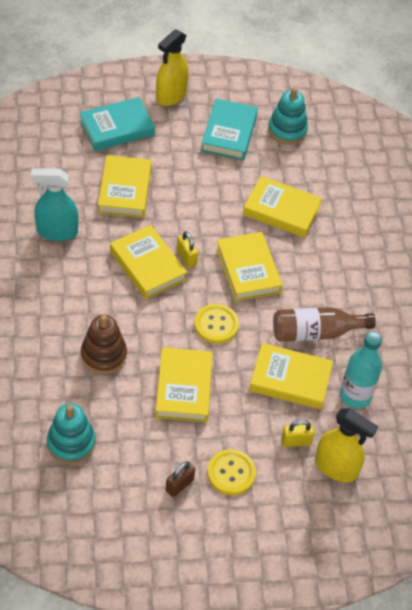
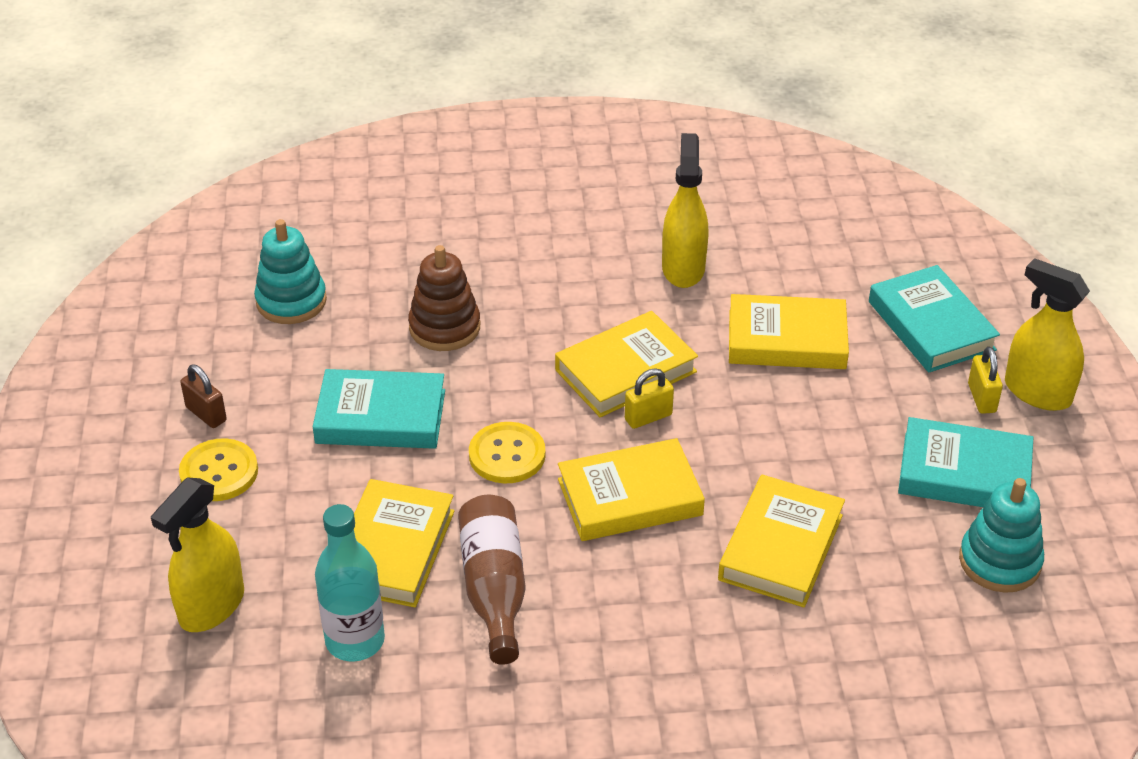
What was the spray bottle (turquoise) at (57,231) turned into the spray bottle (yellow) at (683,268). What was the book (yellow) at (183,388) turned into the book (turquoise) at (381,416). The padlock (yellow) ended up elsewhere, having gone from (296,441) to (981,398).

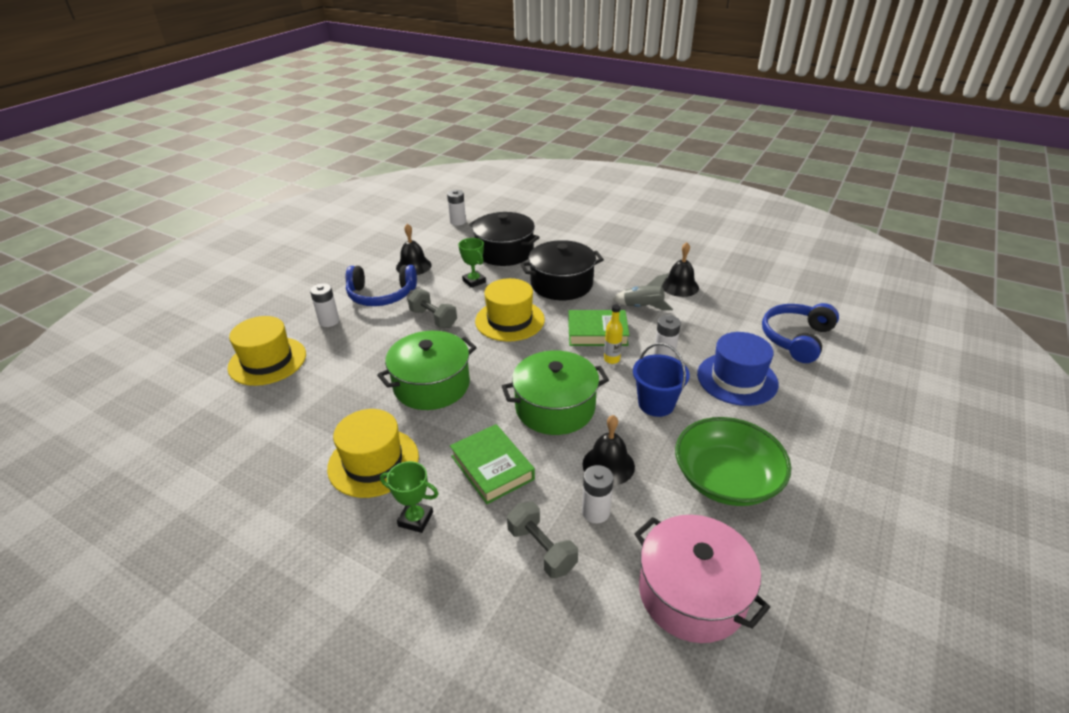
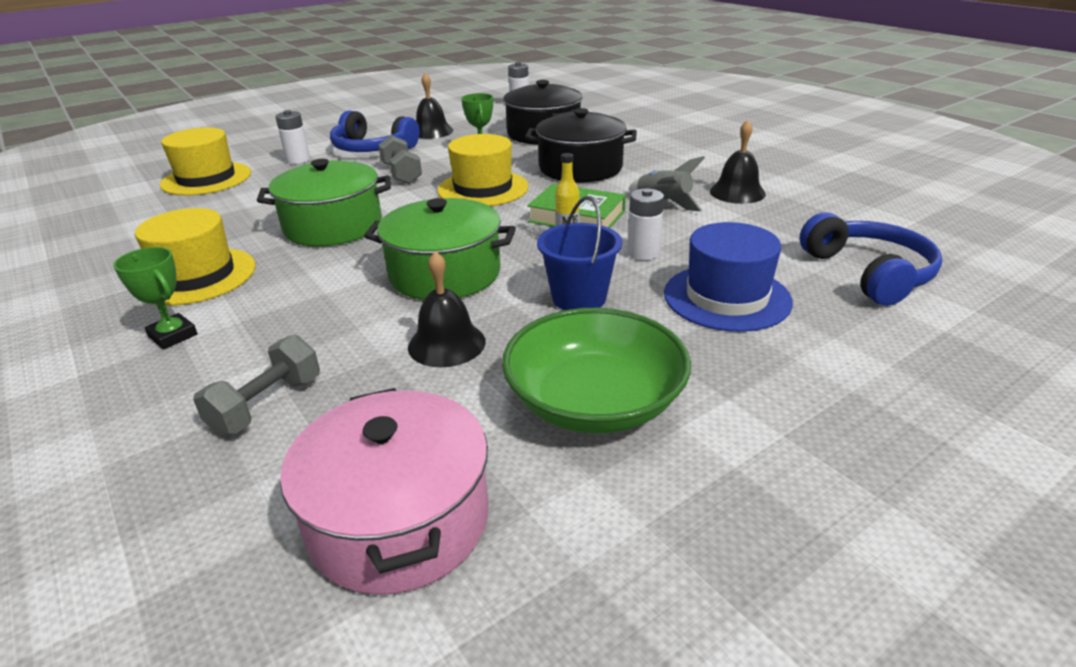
The second view lost the book (green) at (492,467). The dumbbell (grey) at (541,549) ended up facing another way, 45 degrees clockwise from before. The second view lost the battery (white) at (595,512). The headphones (blue) at (796,338) ended up facing another way, 105 degrees clockwise from before.

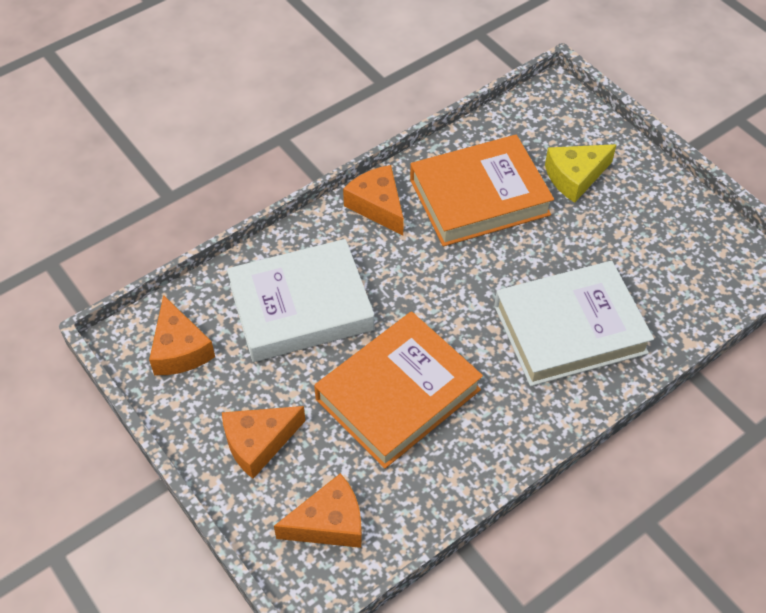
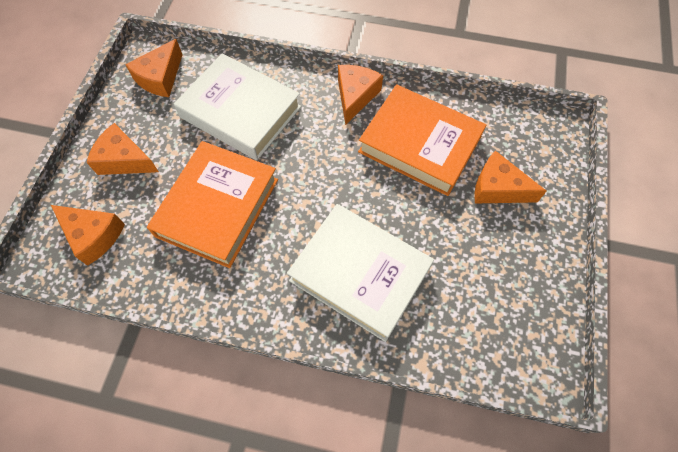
The book (orange) at (398,394) ended up facing another way, 75 degrees counterclockwise from before. What was the cheese (yellow) at (575,177) turned into the cheese (orange) at (498,188).

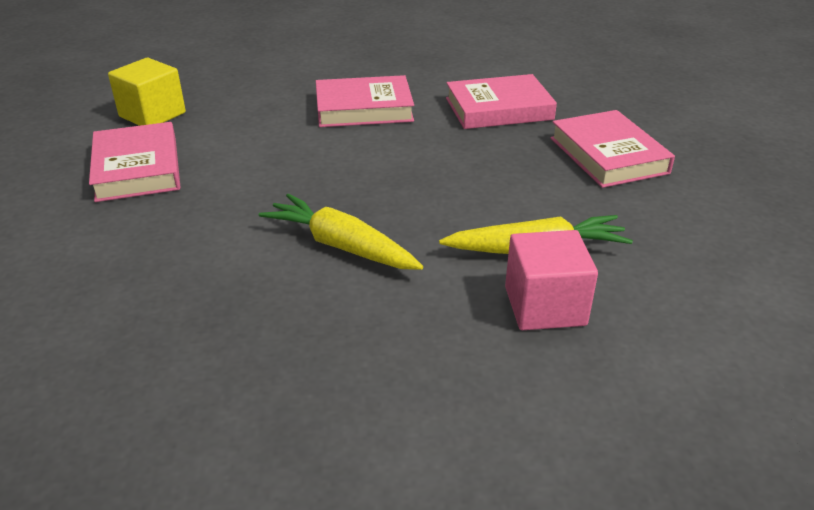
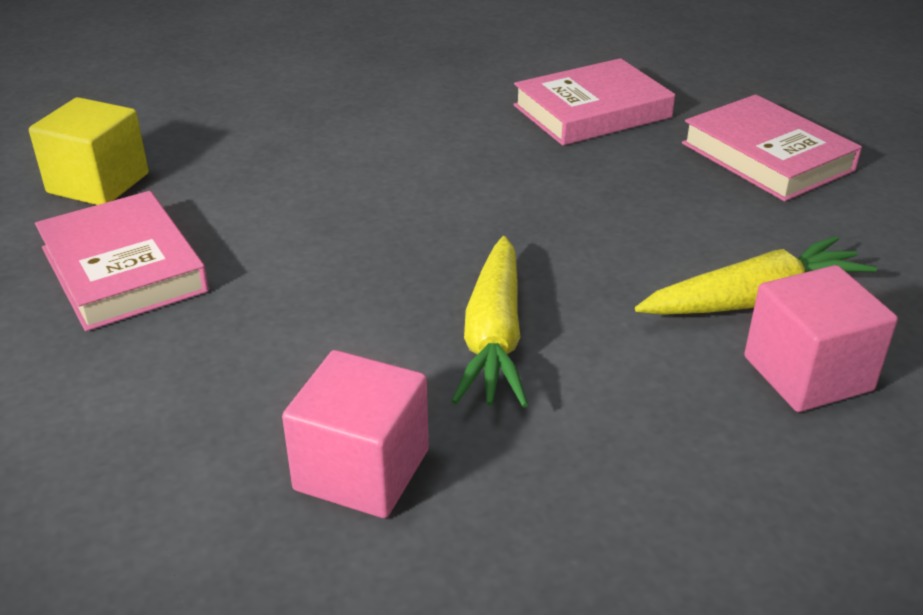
The carrot (yellow) at (341,246) ended up facing another way, 105 degrees counterclockwise from before. The second view lost the book (pink) at (364,108). The second view gained the cube (pink) at (362,470).

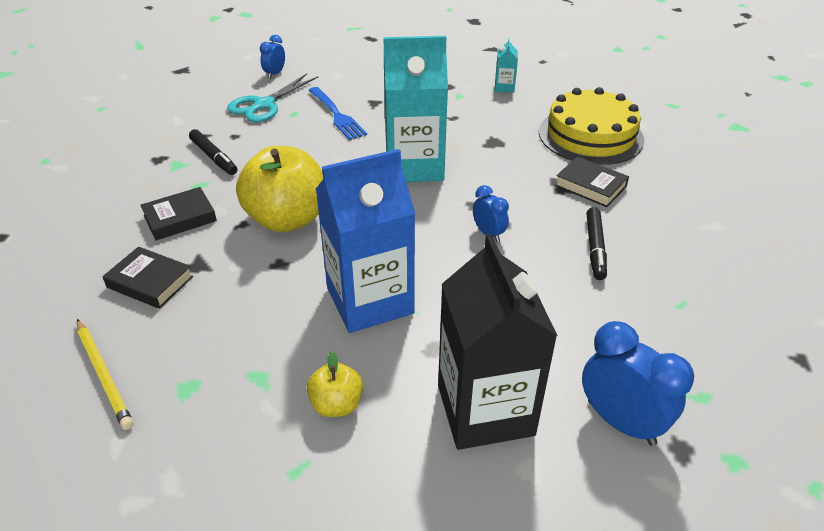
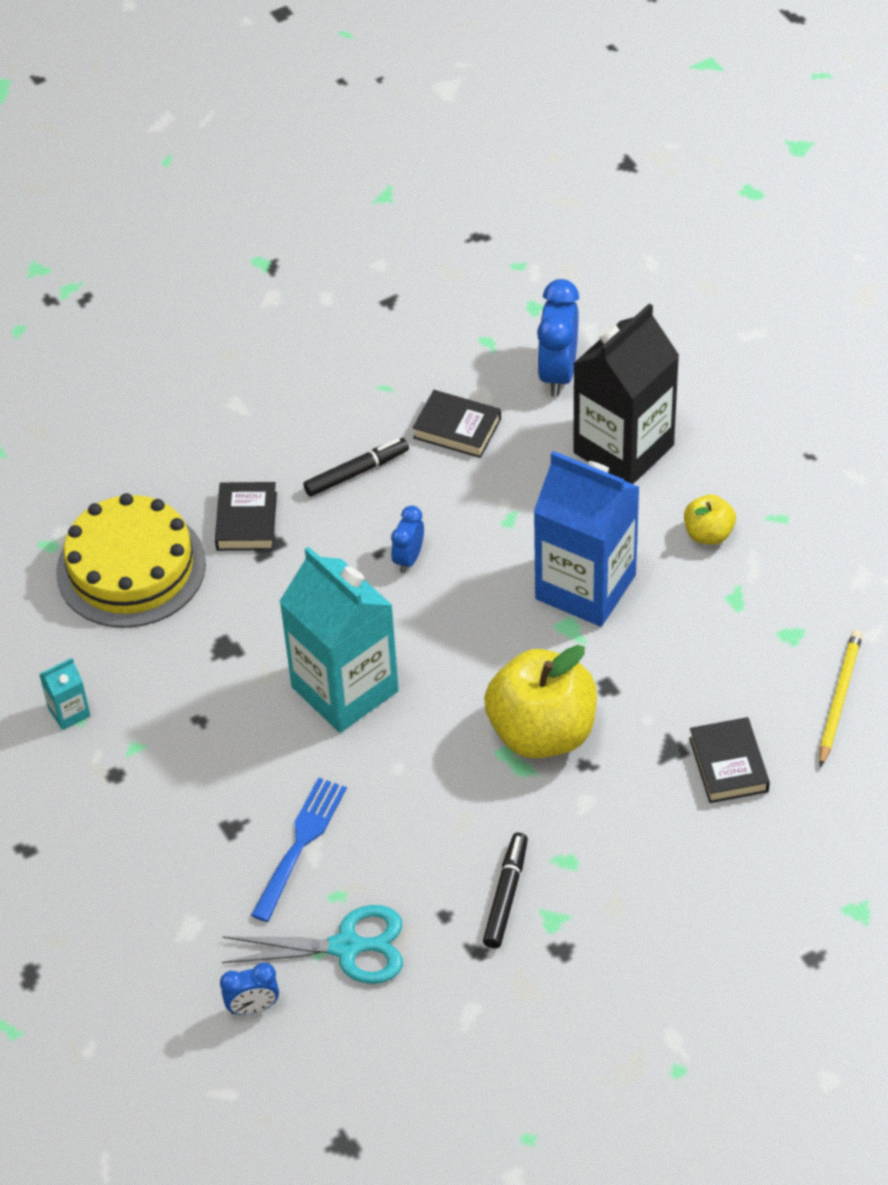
The book (black) ended up elsewhere, having gone from (180,218) to (457,429).

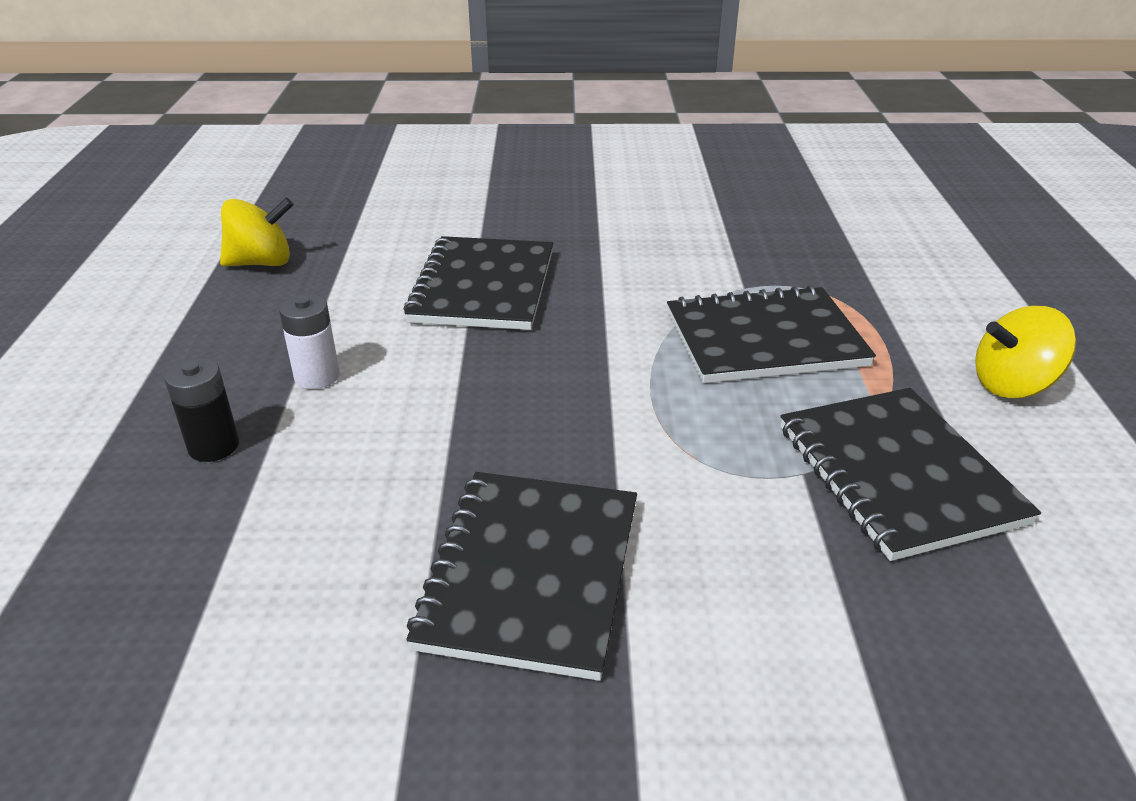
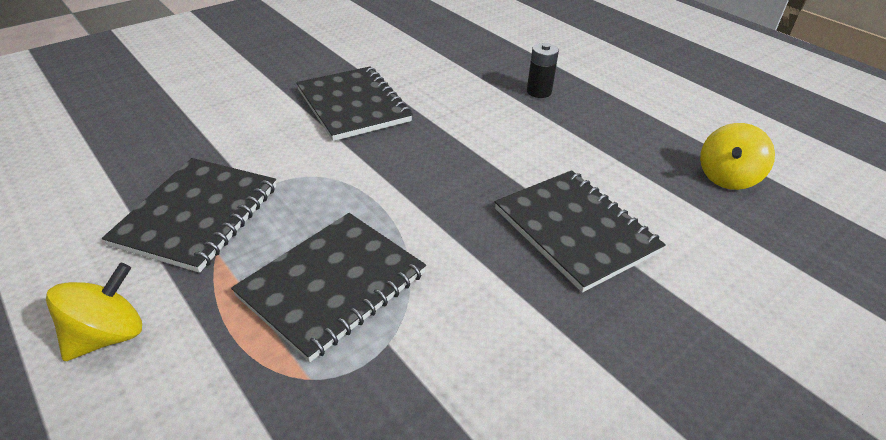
The second view lost the battery (white) at (317,376). The notebook (black) at (897,474) ended up facing another way, 75 degrees clockwise from before.

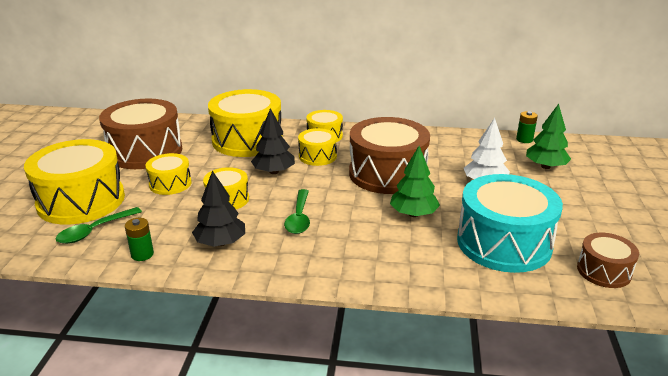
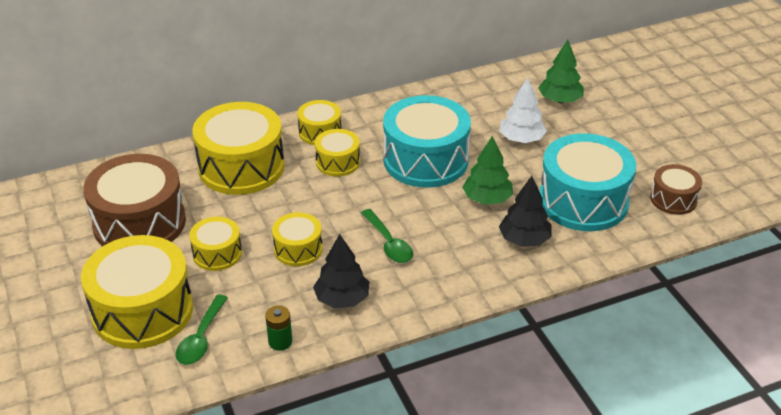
The tree (black) ended up elsewhere, having gone from (274,172) to (524,240). What was the drum (brown) at (387,173) turned into the drum (turquoise) at (425,160). The second view lost the battery (green) at (524,139).

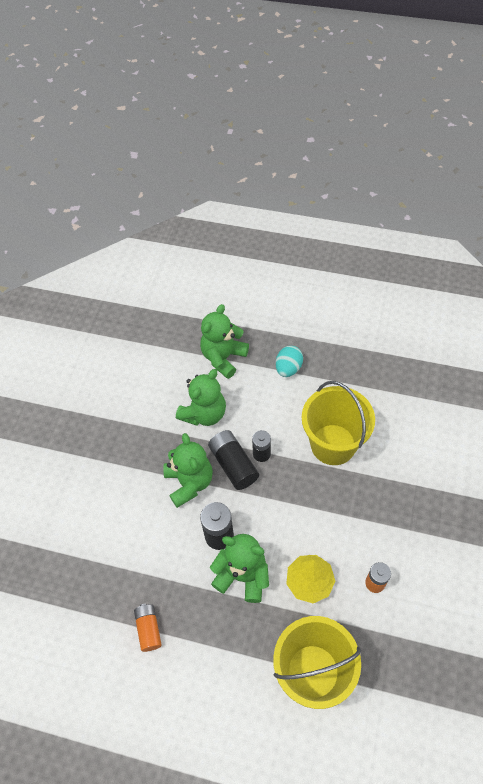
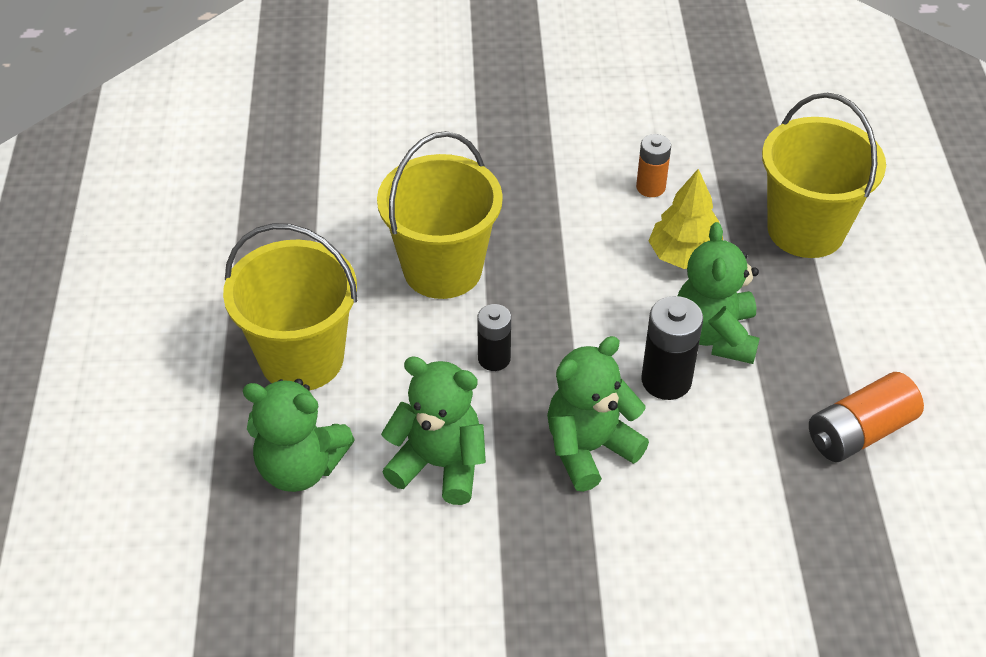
The size of the battery (orange) at (149,629) changed by a factor of 1.52. The second view lost the battery (black) at (233,464). Where the egg (turquoise) stood at (288,368), the bucket (yellow) came to stand at (302,358).

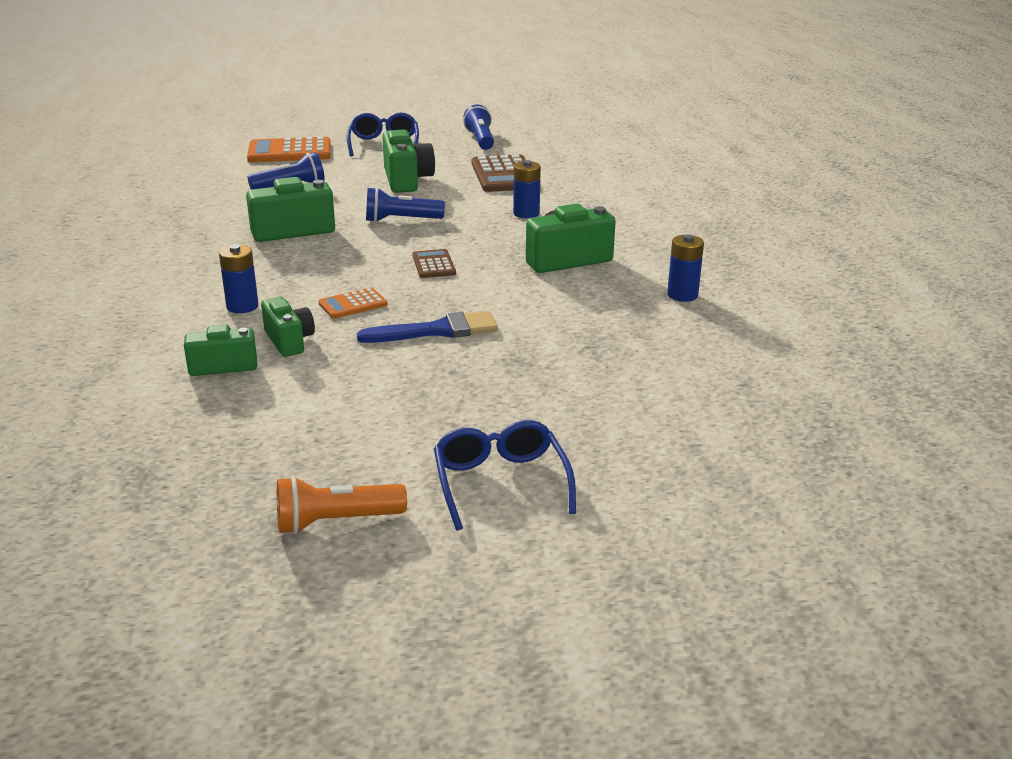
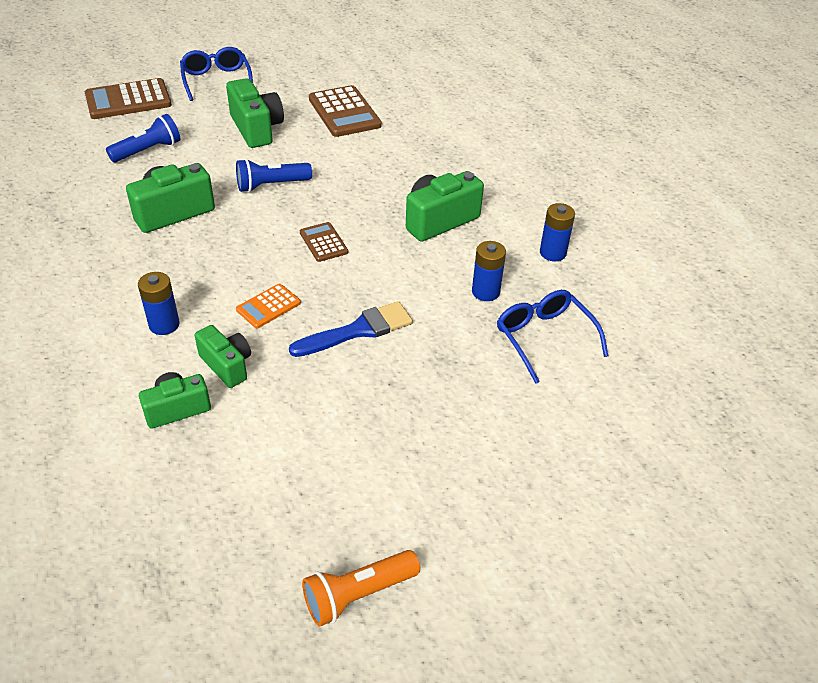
What was the calculator (orange) at (290,152) turned into the calculator (brown) at (128,100). The glasses (blue) ended up elsewhere, having gone from (500,482) to (544,338). The second view lost the flashlight (blue) at (480,140). The battery (blue) ended up elsewhere, having gone from (526,213) to (485,292).

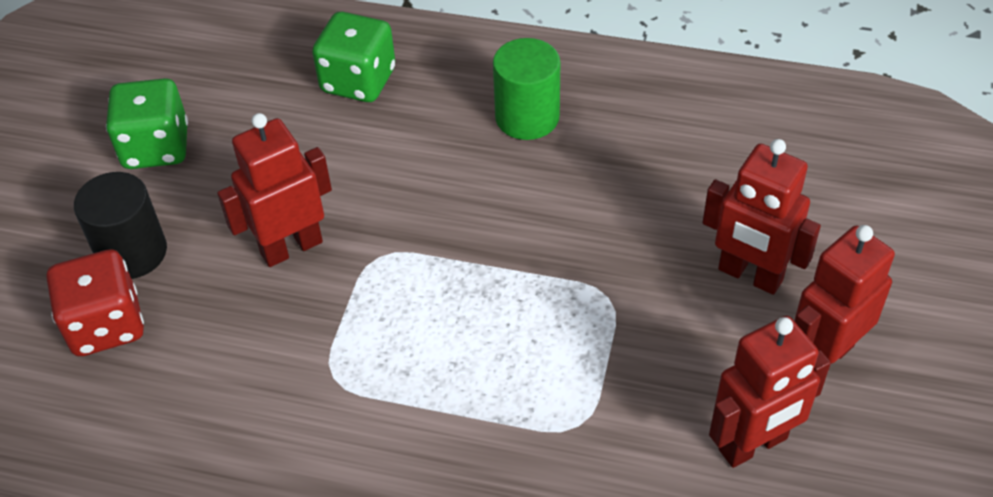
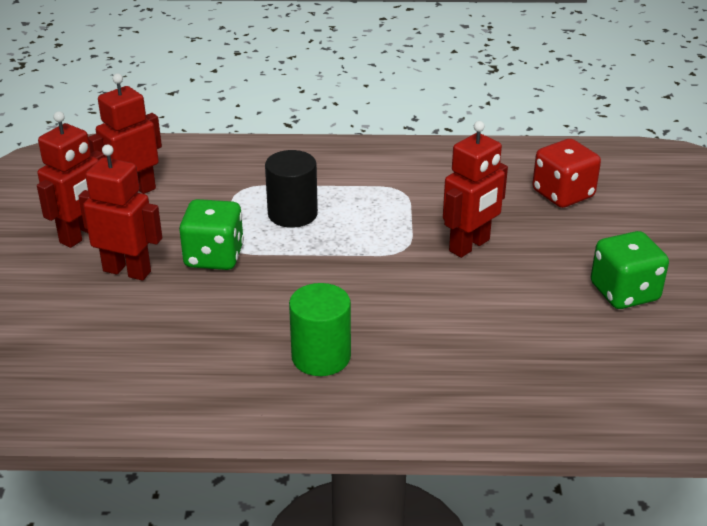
The cylinder (black) ended up elsewhere, having gone from (132,252) to (292,214). The dice (green) ended up elsewhere, having gone from (358,81) to (214,257).

